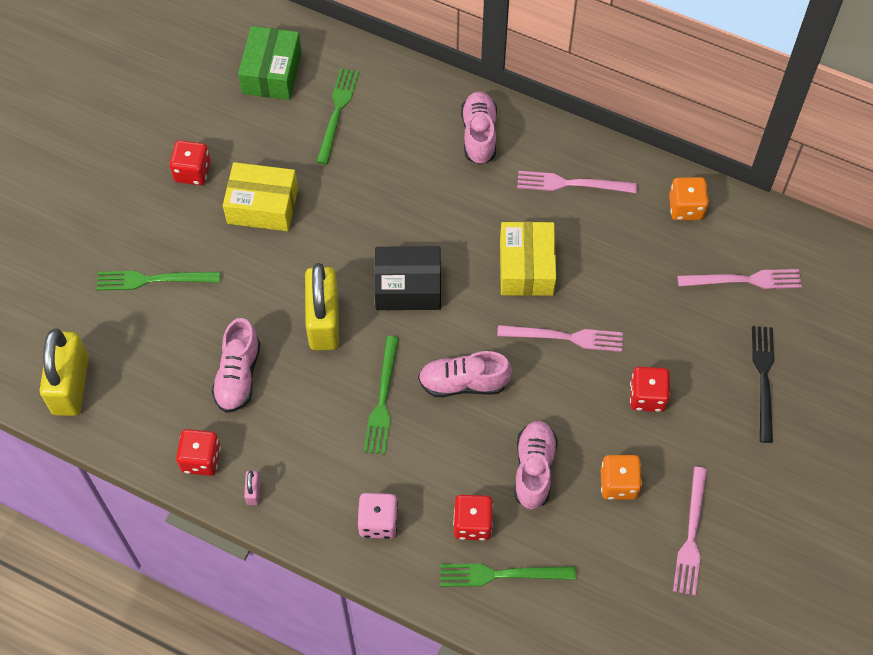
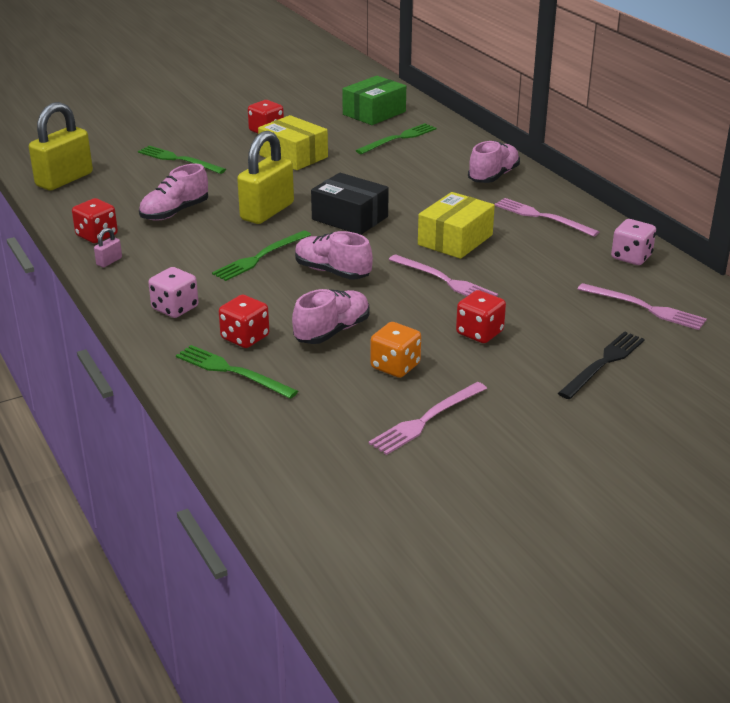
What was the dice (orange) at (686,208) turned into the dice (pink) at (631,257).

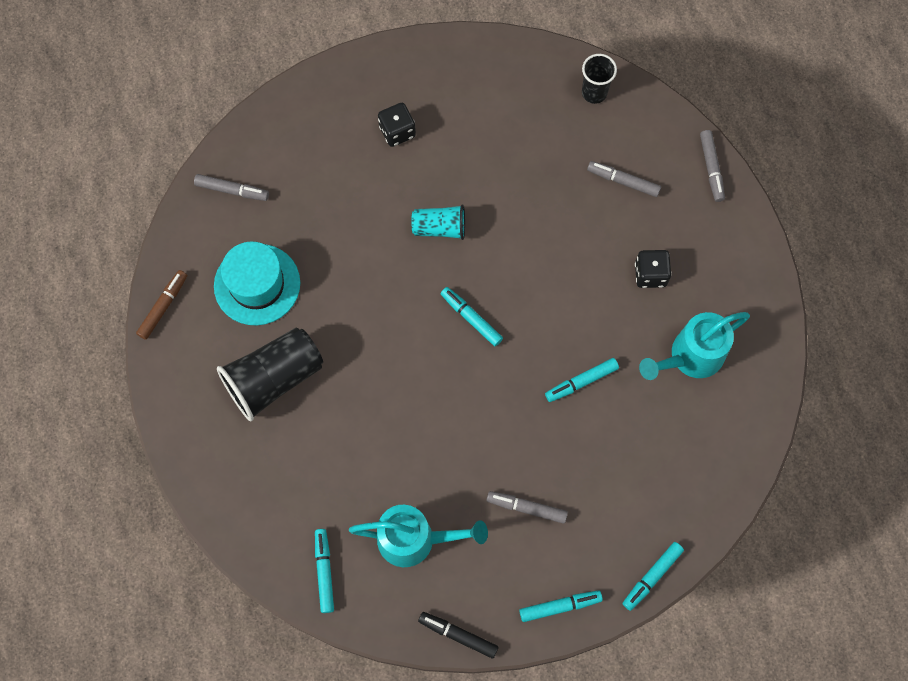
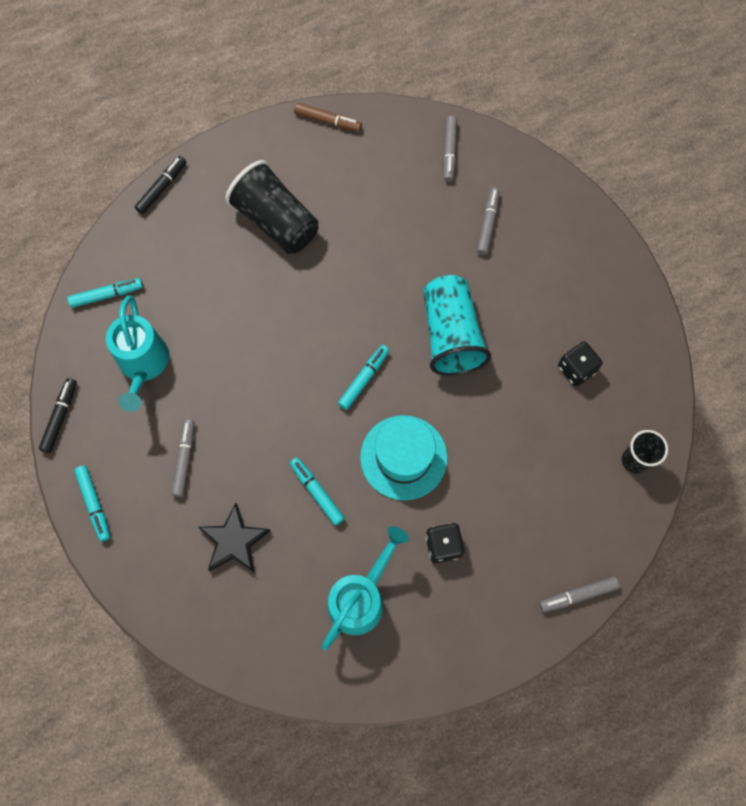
The hat (turquoise) ended up elsewhere, having gone from (257,284) to (403,457). The dice (black) ended up elsewhere, having gone from (397,131) to (576,369). The size of the cup (turquoise) at (439,228) changed by a factor of 1.73. The marker (grey) ended up elsewhere, having gone from (623,181) to (488,224). The second view lost the marker (turquoise) at (651,576). The watering can (turquoise) at (690,357) ended up facing another way, 75 degrees clockwise from before. The second view gained the marker (black) at (162,188). The second view gained the star (black) at (234,541).

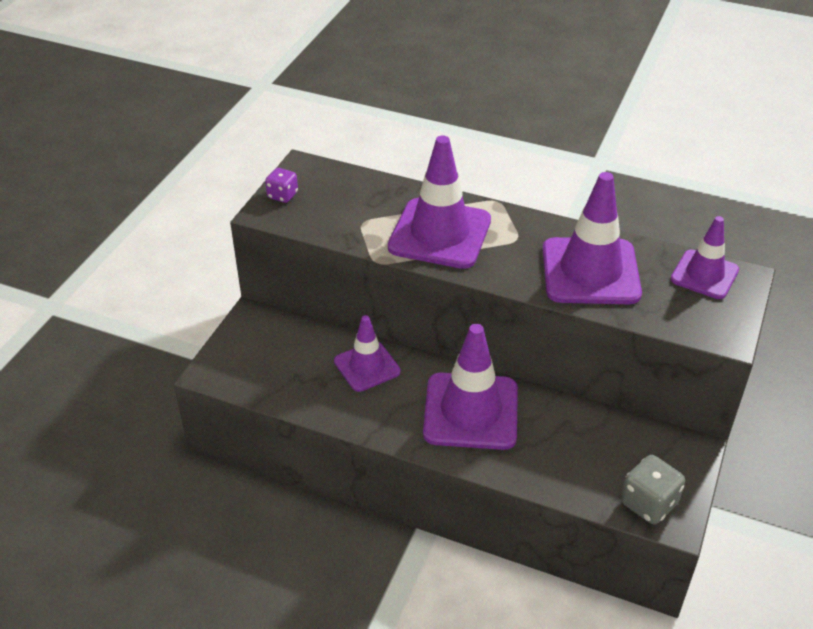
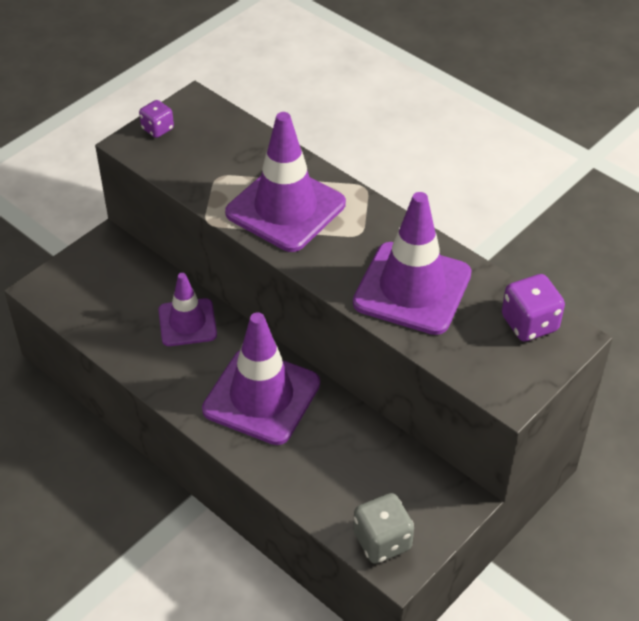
Where the traffic cone (purple) stood at (704,275), the dice (purple) came to stand at (529,323).

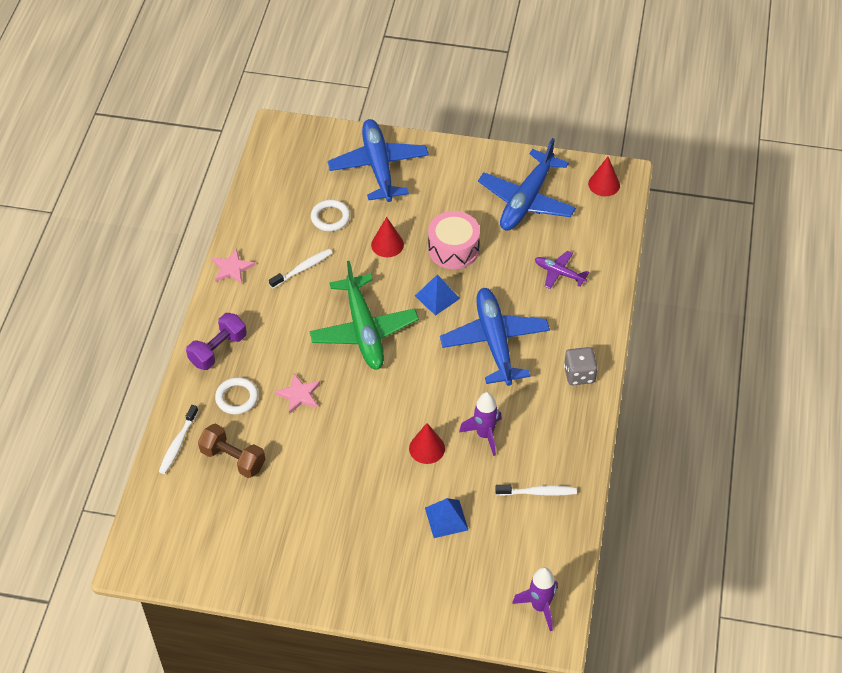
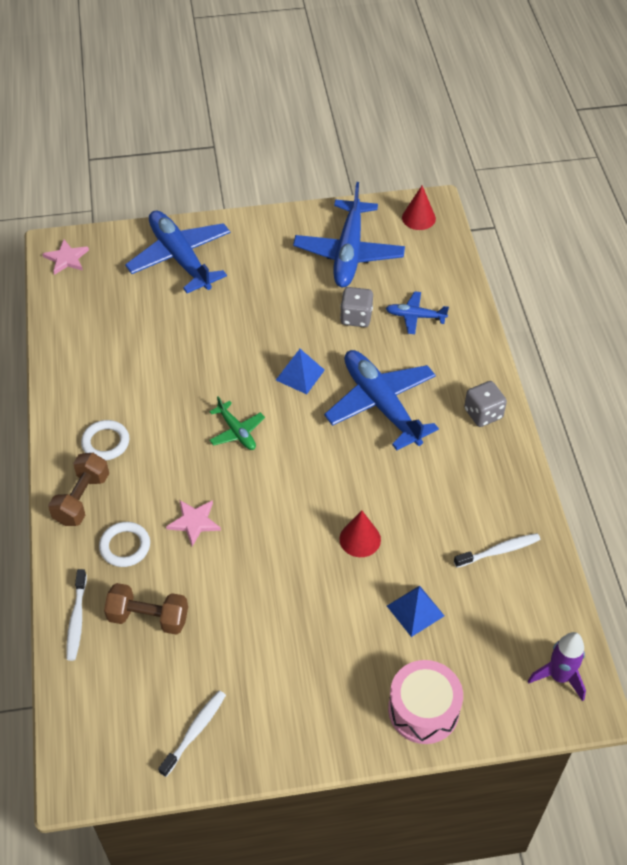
What was the dumbbell (purple) at (218,350) turned into the dumbbell (brown) at (82,499). The star (pink) ended up elsewhere, having gone from (232,268) to (66,259). The toothbrush (white) ended up elsewhere, having gone from (303,268) to (195,731). The size of the plane (green) at (364,330) changed by a factor of 0.49. The ring (white) ended up elsewhere, having gone from (330,217) to (105,442). The second view lost the cone (red) at (387,244). The drum (pink) ended up elsewhere, having gone from (453,249) to (423,710). The second view lost the rocket (purple) at (484,435). What was the plane (purple) at (559,273) turned into the plane (blue) at (415,316). The second view gained the dice (grey) at (356,317).

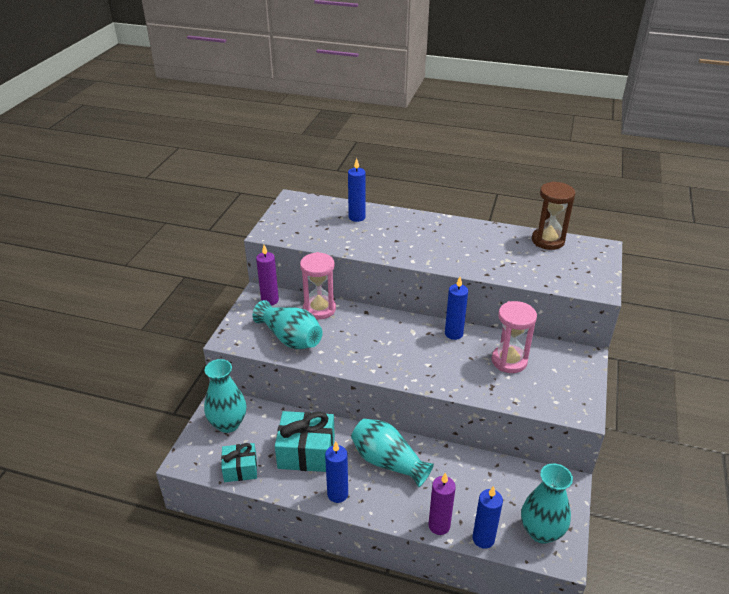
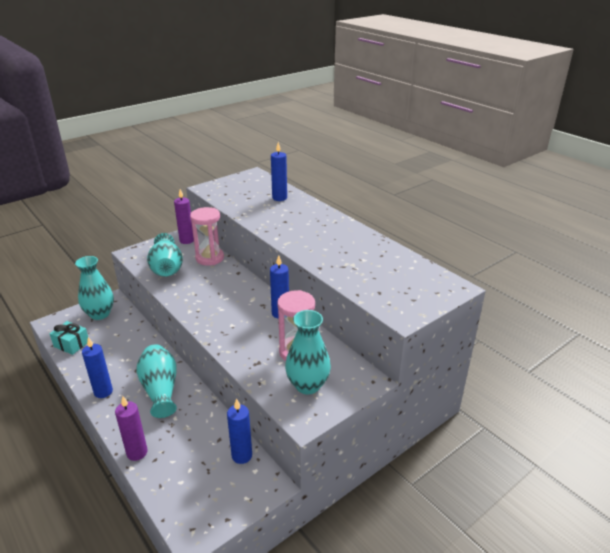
The second view lost the gift (turquoise) at (306,452). The candle (blue) ended up elsewhere, having gone from (483,539) to (242,455). The vase (turquoise) ended up elsewhere, having gone from (541,531) to (307,385). The second view lost the hourglass (brown) at (548,241).

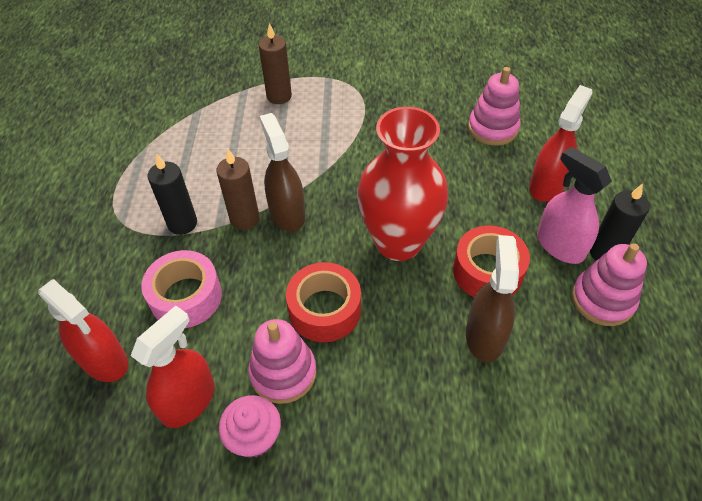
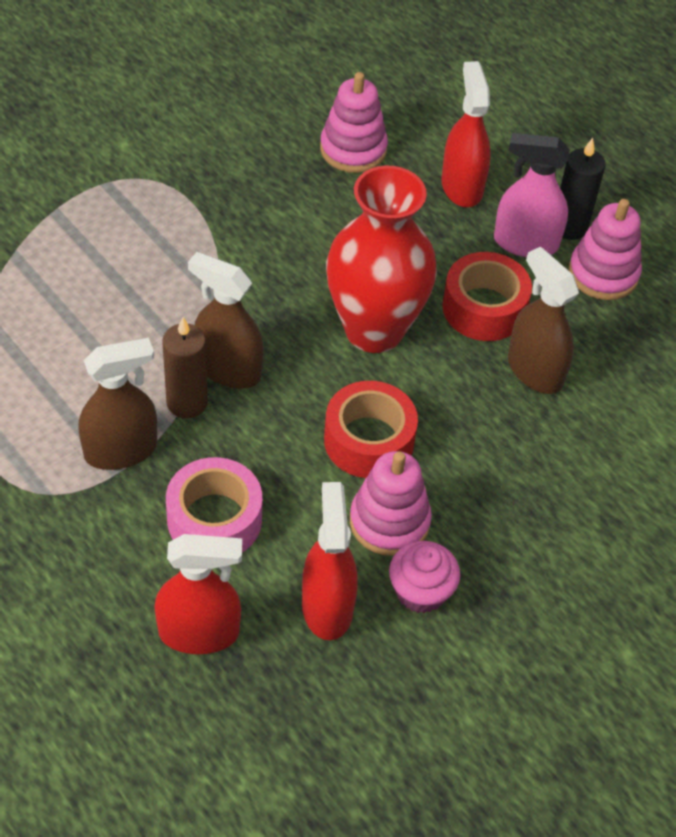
Where the candle (black) stood at (182,223), the spray bottle (brown) came to stand at (121,450). The second view lost the candle (brown) at (279,96).

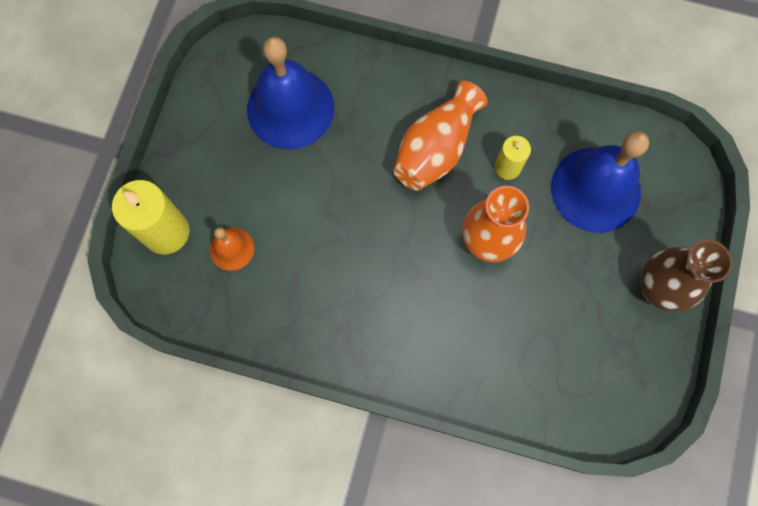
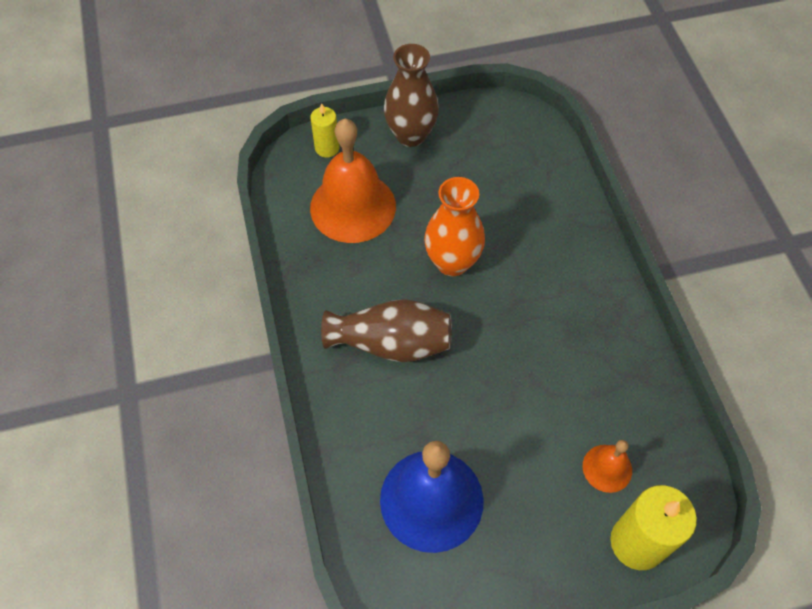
What was the vase (orange) at (436,149) turned into the vase (brown) at (391,343). The candle (yellow) ended up elsewhere, having gone from (507,167) to (327,148). What was the bell (blue) at (595,189) turned into the bell (orange) at (353,207).

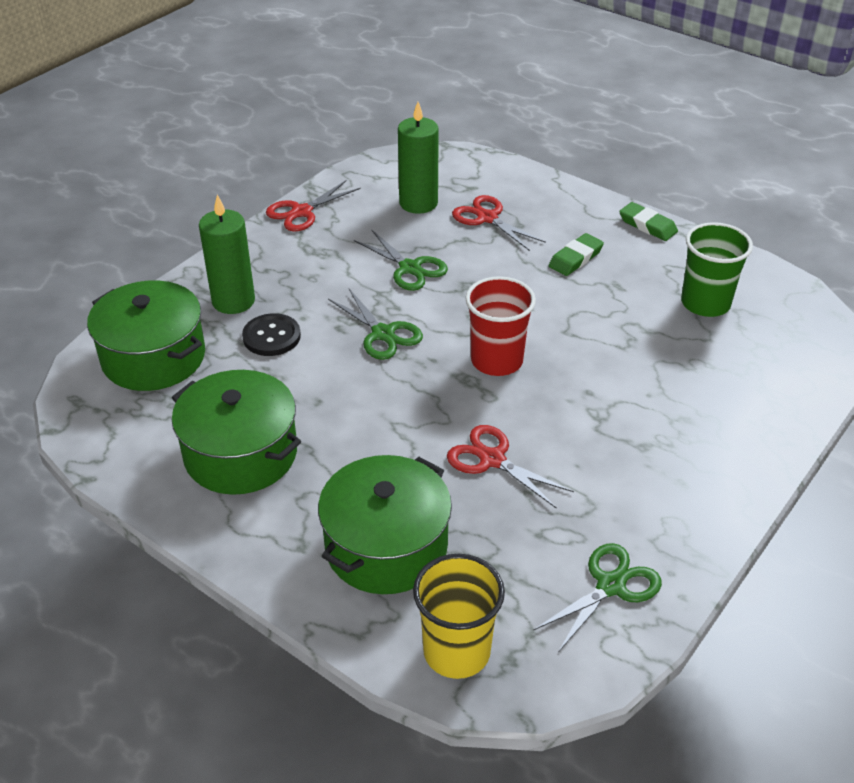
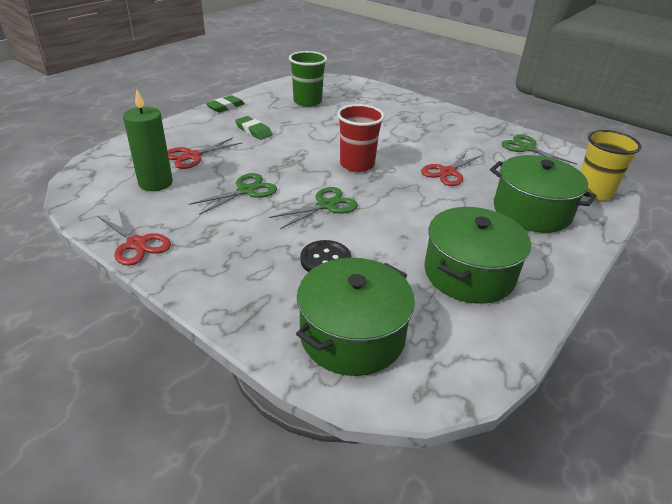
The second view lost the candle (green) at (233,301).

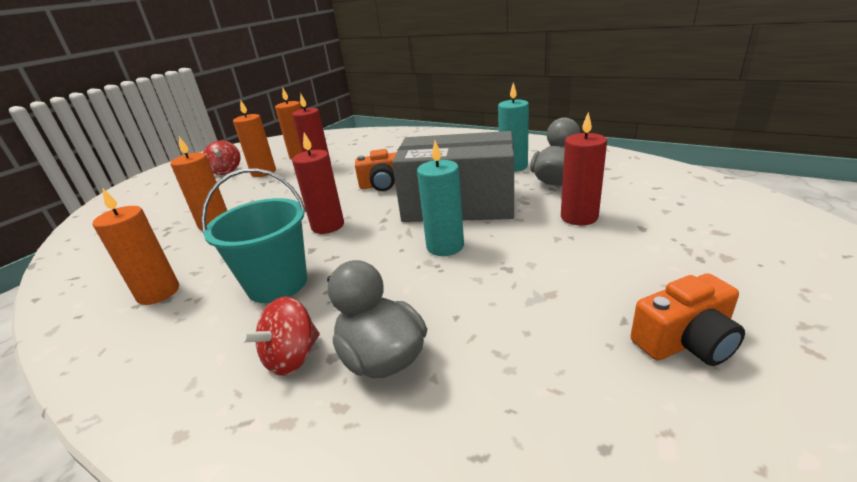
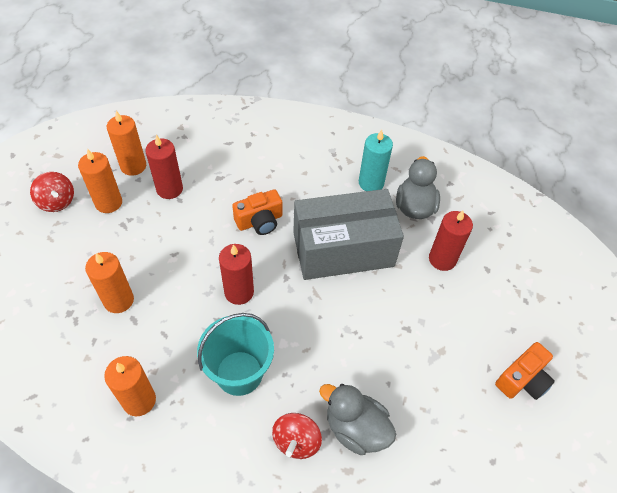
The second view lost the candle (turquoise) at (445,246).

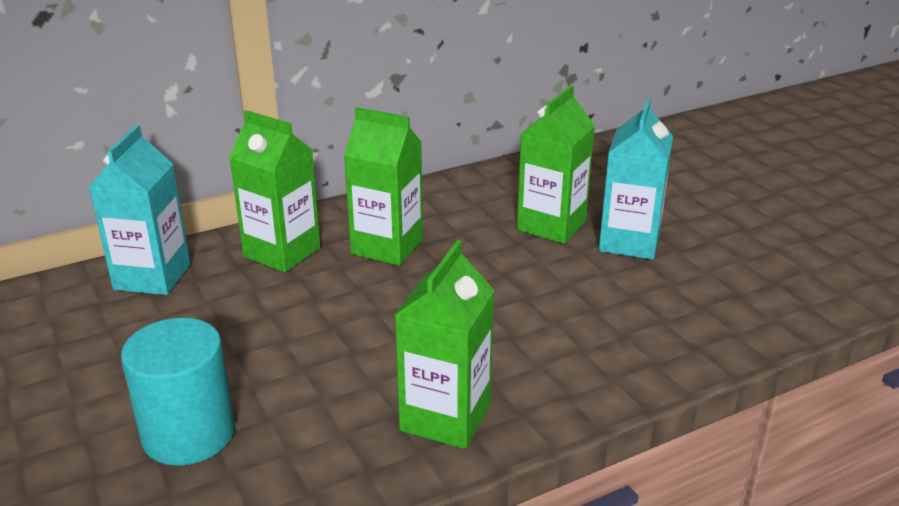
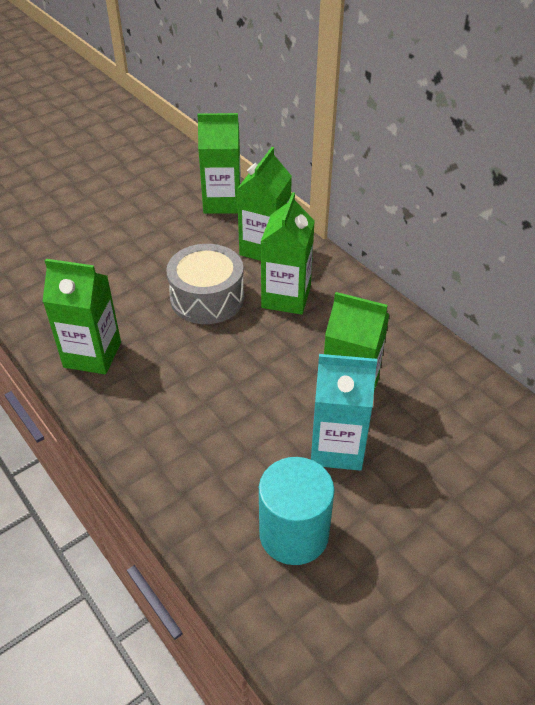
What was the carton (turquoise) at (152,277) turned into the carton (green) at (222,202). The cylinder (turquoise) ended up elsewhere, having gone from (188,434) to (294,533). The second view gained the drum (grey) at (207,298).

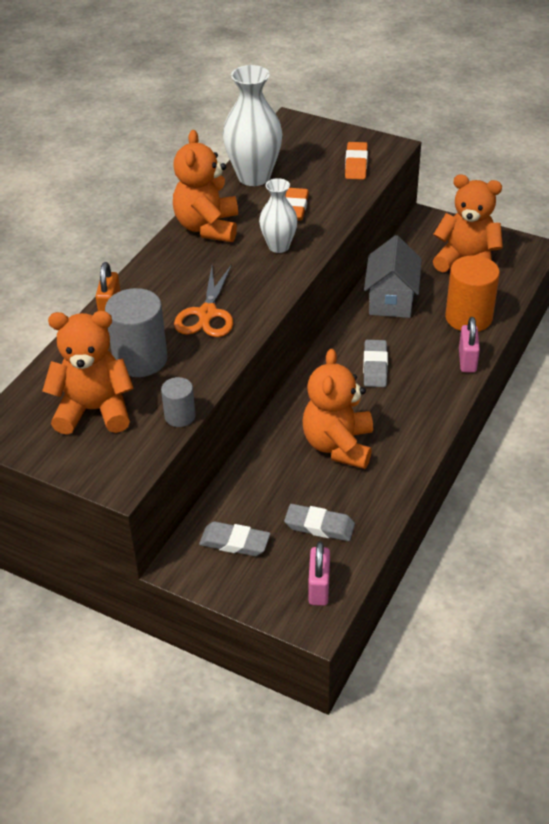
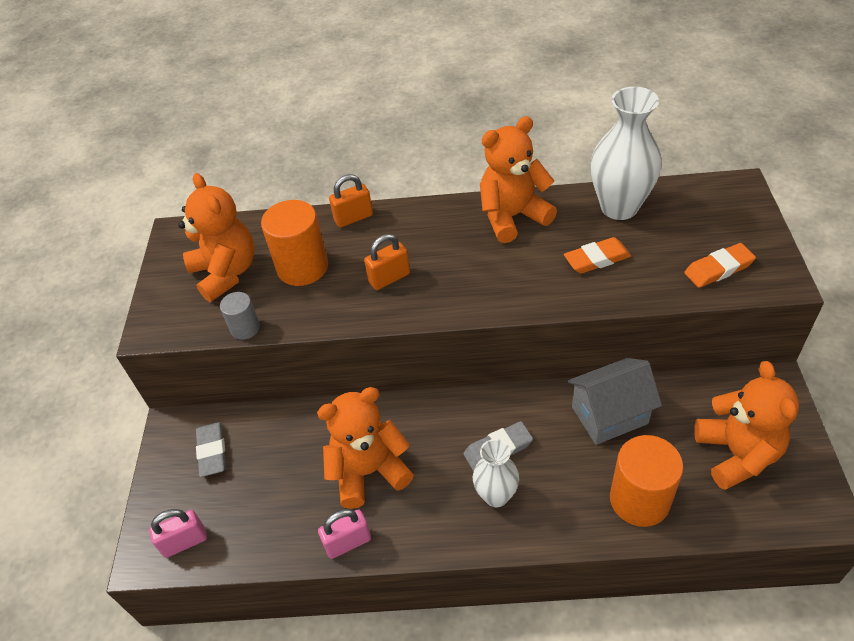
What was the cylinder (grey) at (140,359) turned into the cylinder (orange) at (302,267). Where the scissors (orange) stood at (207,314), the padlock (orange) came to stand at (389,278). The vase (white) ended up elsewhere, having gone from (279,246) to (496,496). The second view lost the eraser (grey) at (319,526). The padlock (pink) ended up elsewhere, having gone from (467,360) to (348,542).

